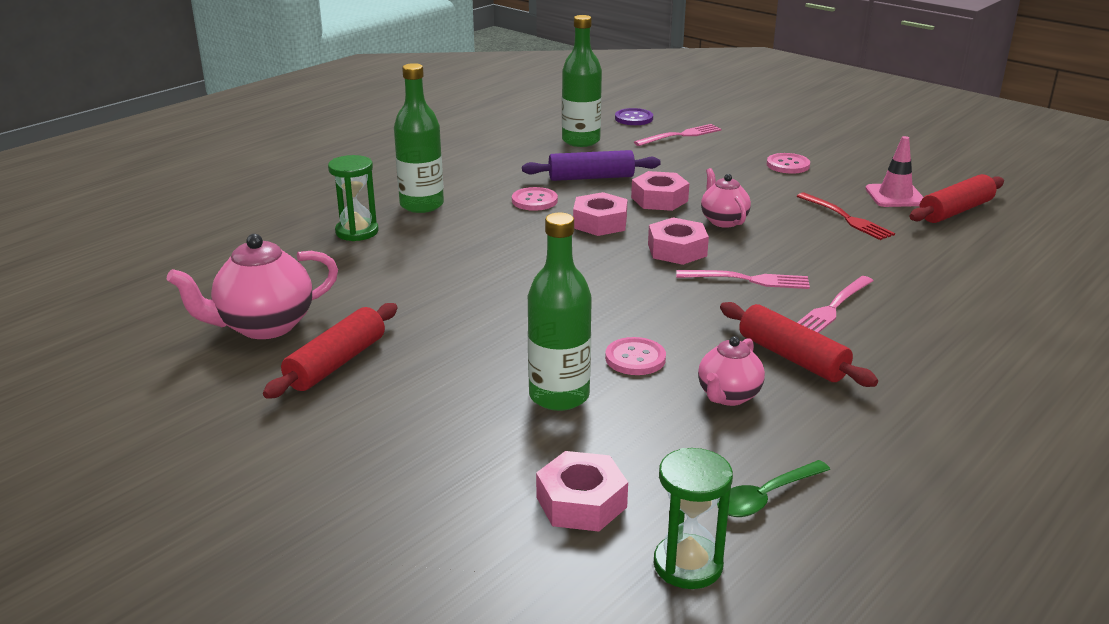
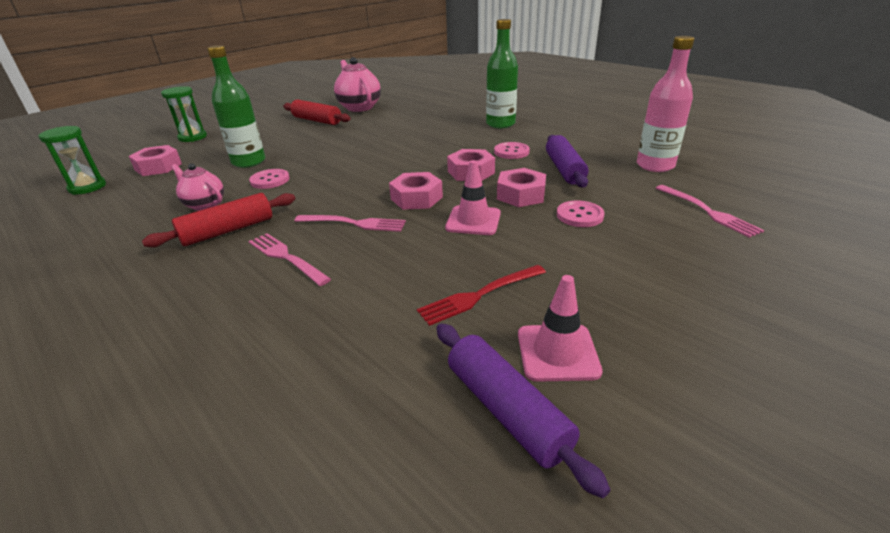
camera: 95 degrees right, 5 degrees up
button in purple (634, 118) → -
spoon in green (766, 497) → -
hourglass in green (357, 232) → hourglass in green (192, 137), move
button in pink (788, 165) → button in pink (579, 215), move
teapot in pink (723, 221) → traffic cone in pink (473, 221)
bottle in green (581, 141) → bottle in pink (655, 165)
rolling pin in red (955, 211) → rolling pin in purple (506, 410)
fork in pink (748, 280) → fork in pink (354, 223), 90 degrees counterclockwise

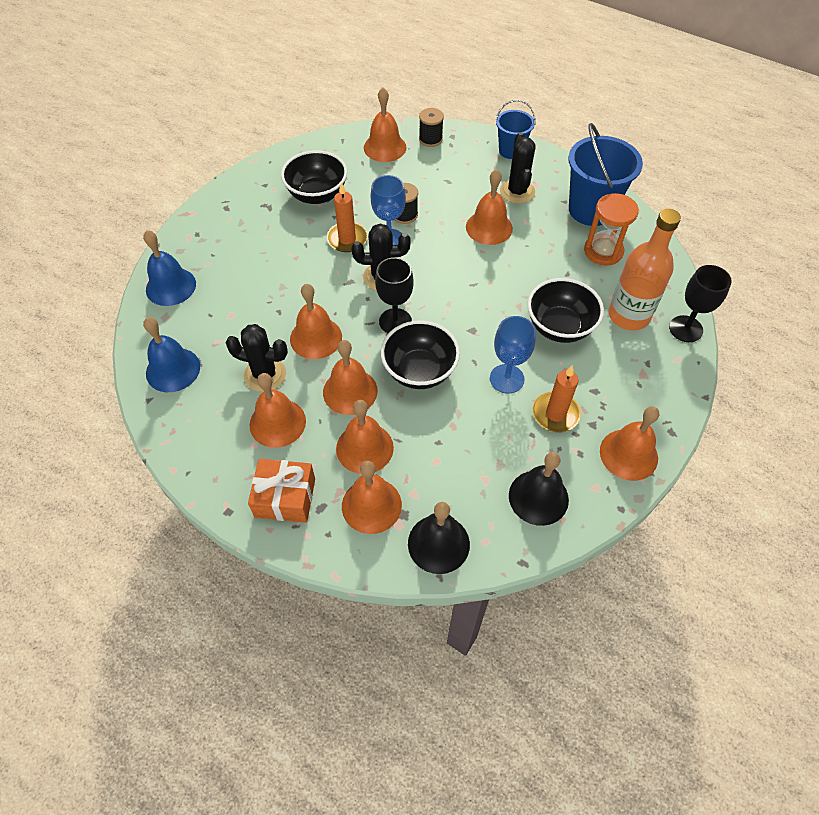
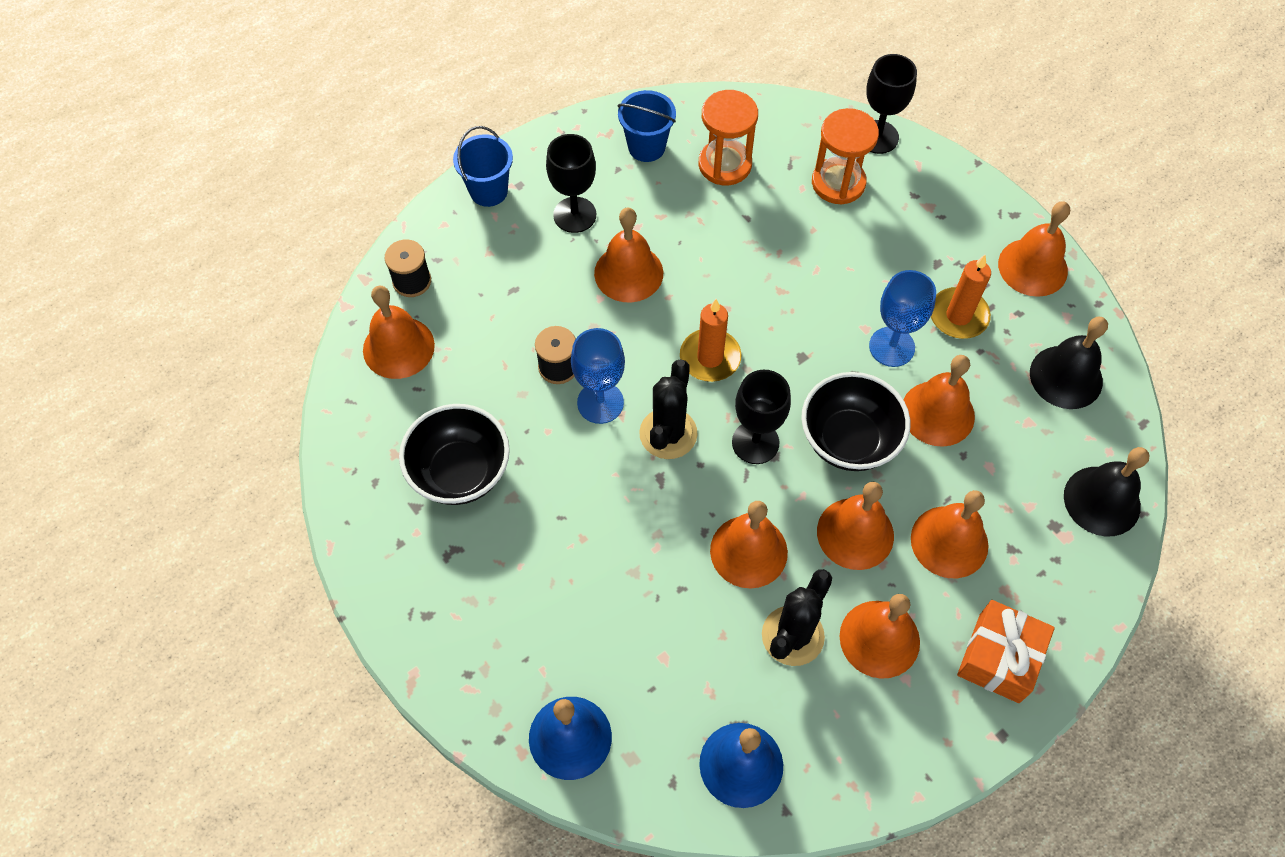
camera: 70 degrees left, 5 degrees up
bowl in black (559, 327) → -
candle in orange (347, 239) → candle in orange (710, 357), move
bell in orange (371, 505) → bell in orange (937, 413), move
cactus in black (517, 191) → goblet in black (574, 215)
bottle in orange (628, 315) → hourglass in orange (838, 183)
bucket in blue (591, 209) → bucket in blue (646, 147), x0.58

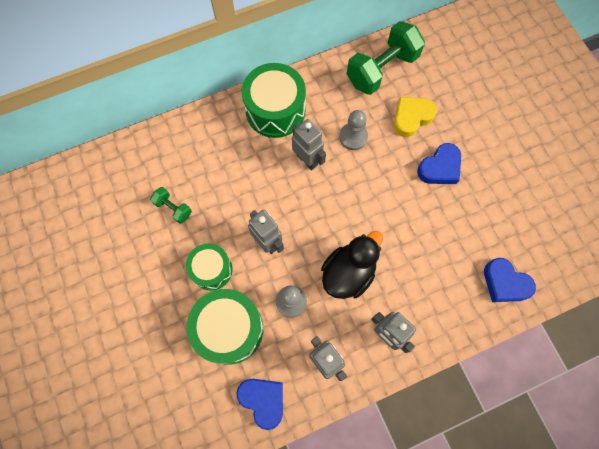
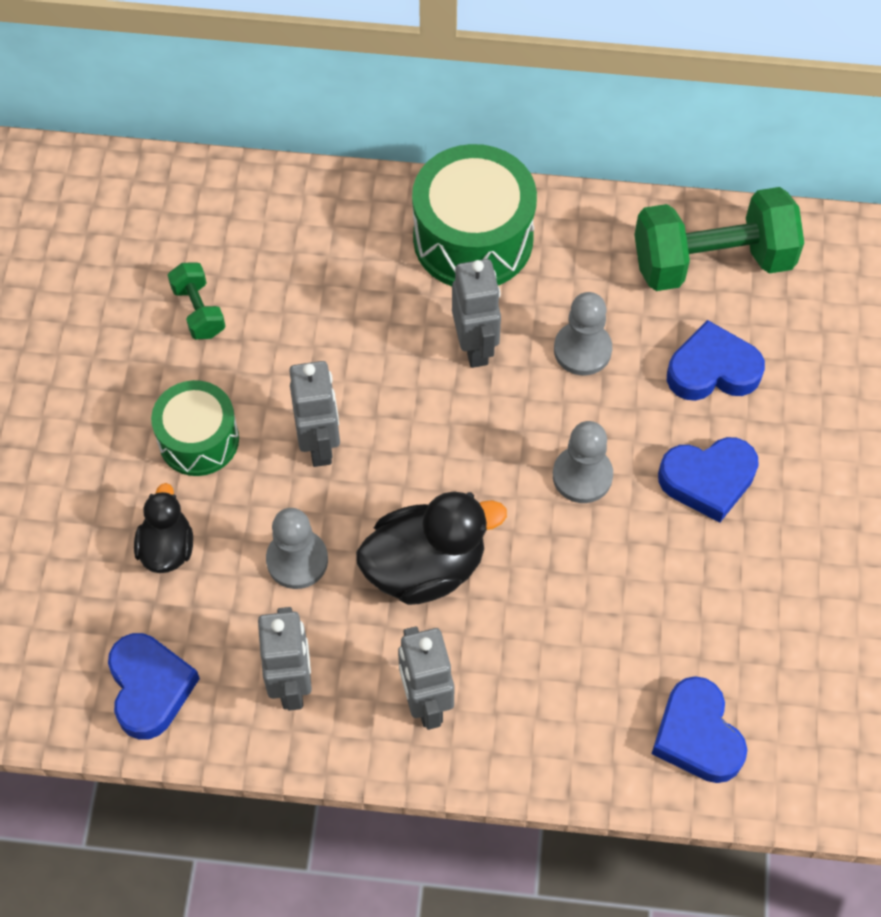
camera: 30 degrees right, 10 degrees down
- → pawn in grey (582, 476)
drum in green (229, 329) → duck in black (167, 548)
heart in yellow (411, 117) → heart in blue (712, 370)

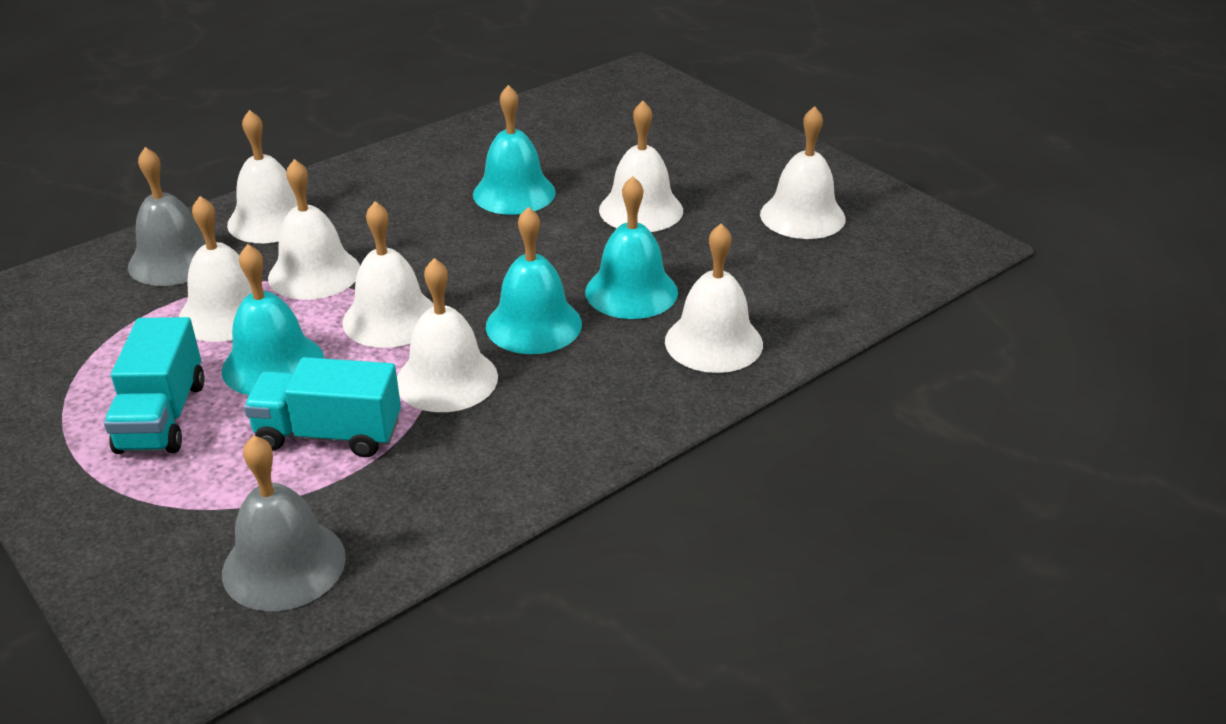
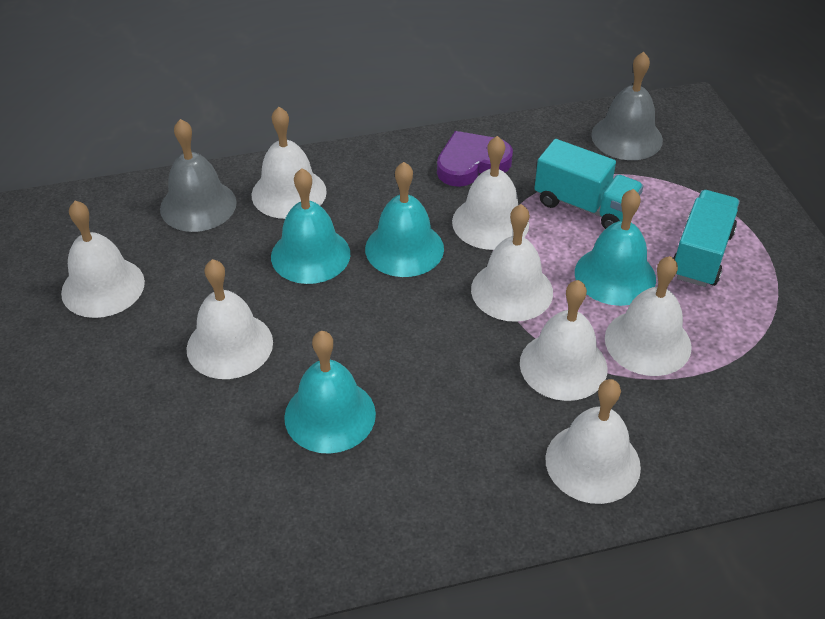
camera: 155 degrees left, 10 degrees up
- → heart in purple (471, 163)
bell in grey (174, 260) → bell in grey (198, 205), move

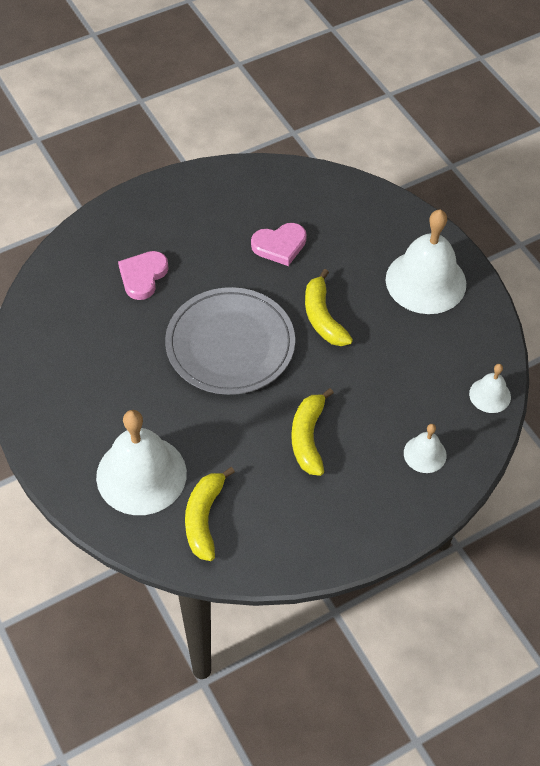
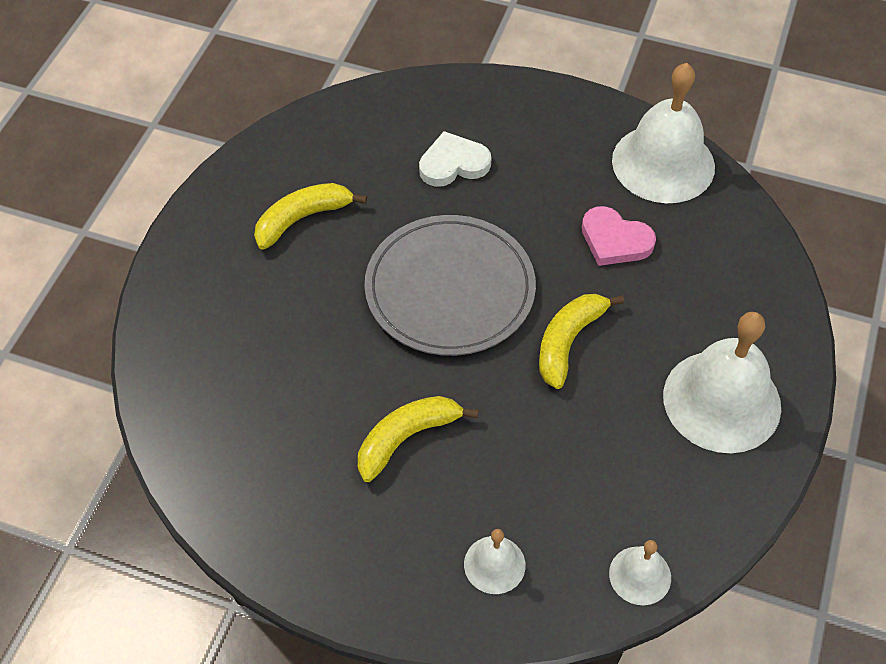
camera: 50 degrees right, 0 degrees up
bell in white (141, 474) → bell in white (663, 163), move
banana in yellow (204, 518) → banana in yellow (302, 219), move
heart in pink (143, 276) → heart in white (453, 164)

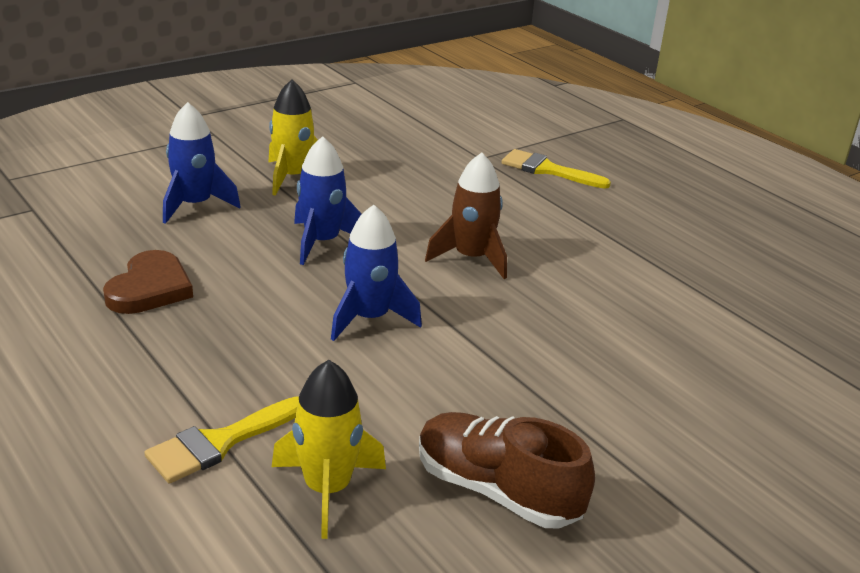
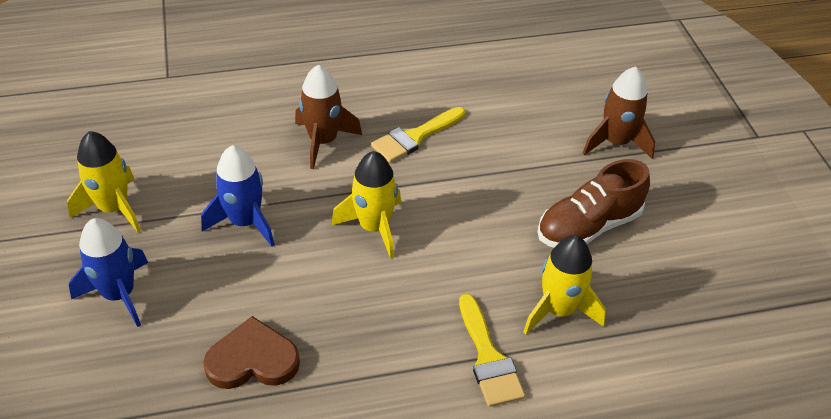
camera: 65 degrees left, 15 degrees up
- → rocket in brown (616, 142)
brush in yellow (547, 170) → brush in yellow (414, 137), move
rocket in blue (369, 318) → rocket in yellow (374, 227)
heart in brown (150, 288) → heart in brown (252, 360), 45 degrees counterclockwise

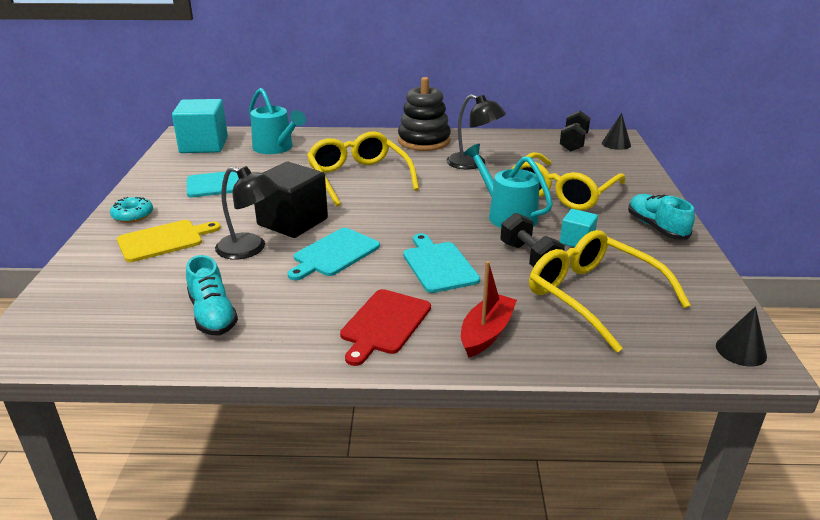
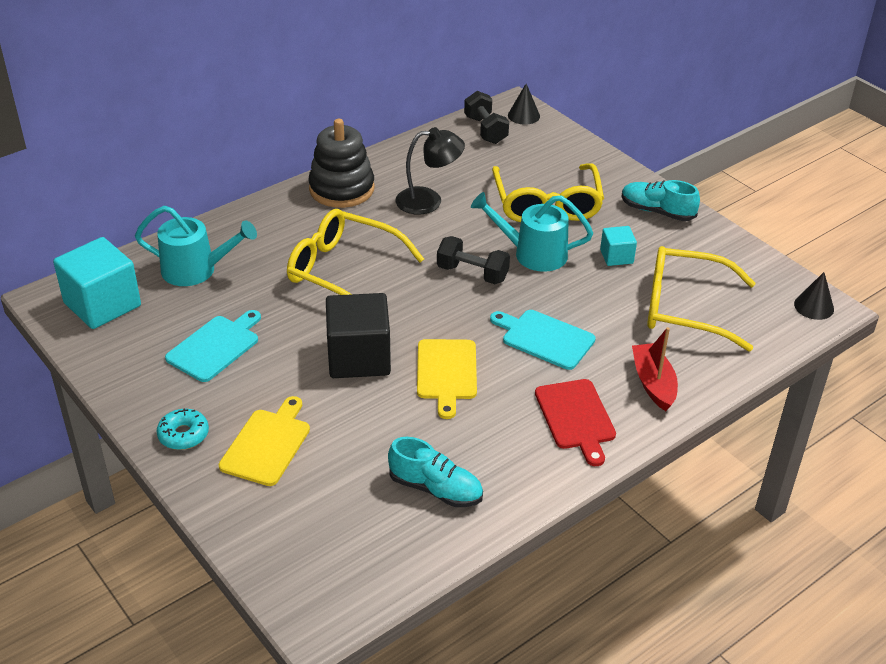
camera: 40 degrees left, 10 degrees up
lamp in black (250, 249) → -
dumbbell in black (529, 257) → dumbbell in black (472, 273), move
cutting board in turquoise (334, 254) → cutting board in yellow (446, 373)

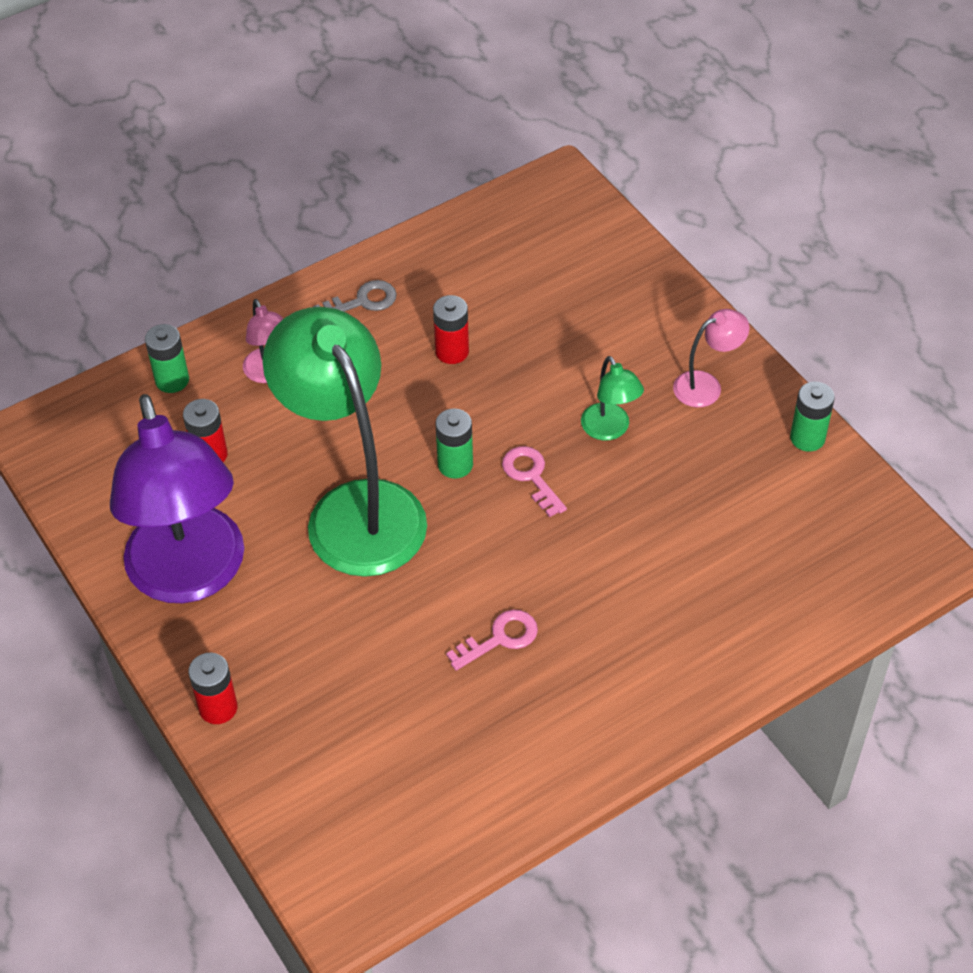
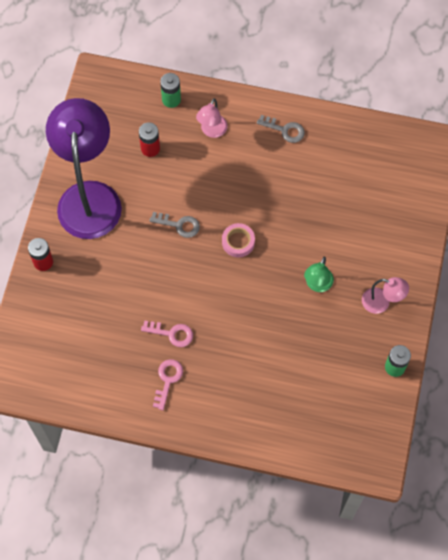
camera: 45 degrees right, 15 degrees up
battery in red (452, 351) → -
key in pink (531, 477) → key in pink (167, 380), move
lamp in green (355, 509) → key in grey (179, 225)
battery in green (455, 464) → tape in pink (238, 242)
lamp in purple (191, 576) → lamp in purple (89, 196), 150 degrees clockwise

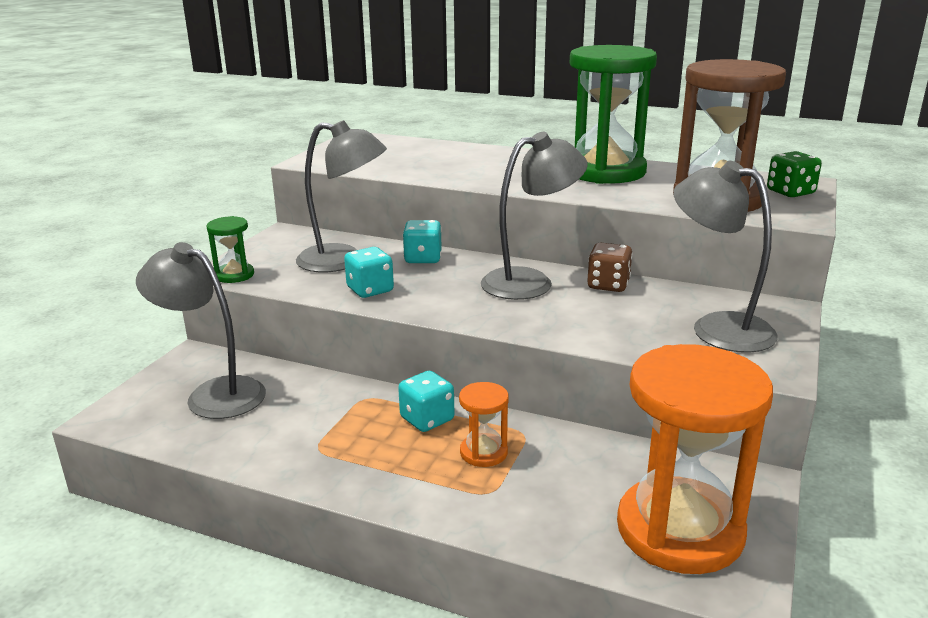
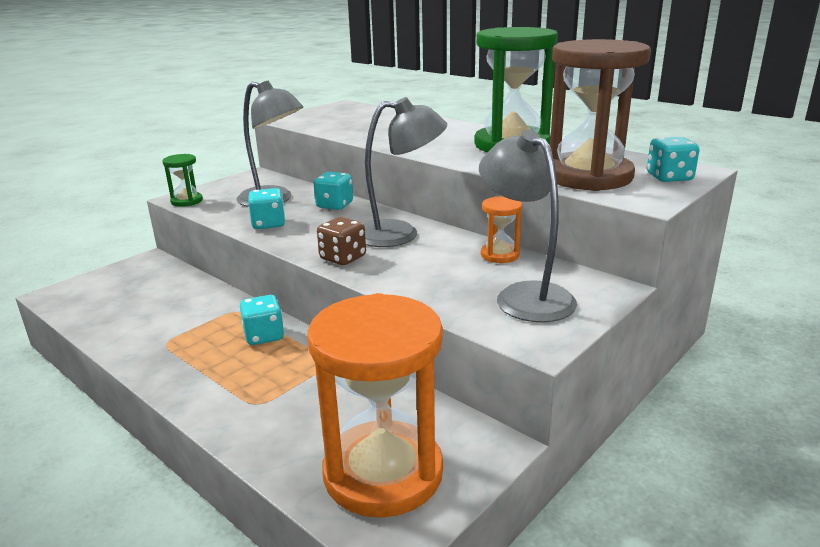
camera: 20 degrees right, 0 degrees up
lamp in grey (213, 394) → -
hourglass in orange (483, 452) → hourglass in orange (500, 255), move
dice in brown (608, 285) → dice in brown (343, 258), move
dice in green (790, 192) → dice in turquoise (669, 177)

